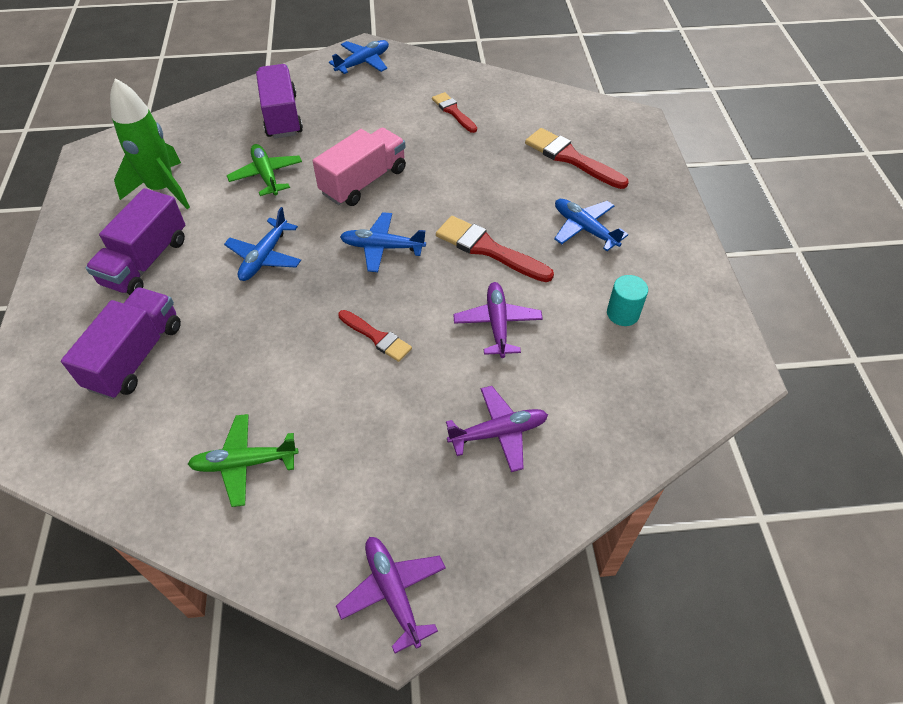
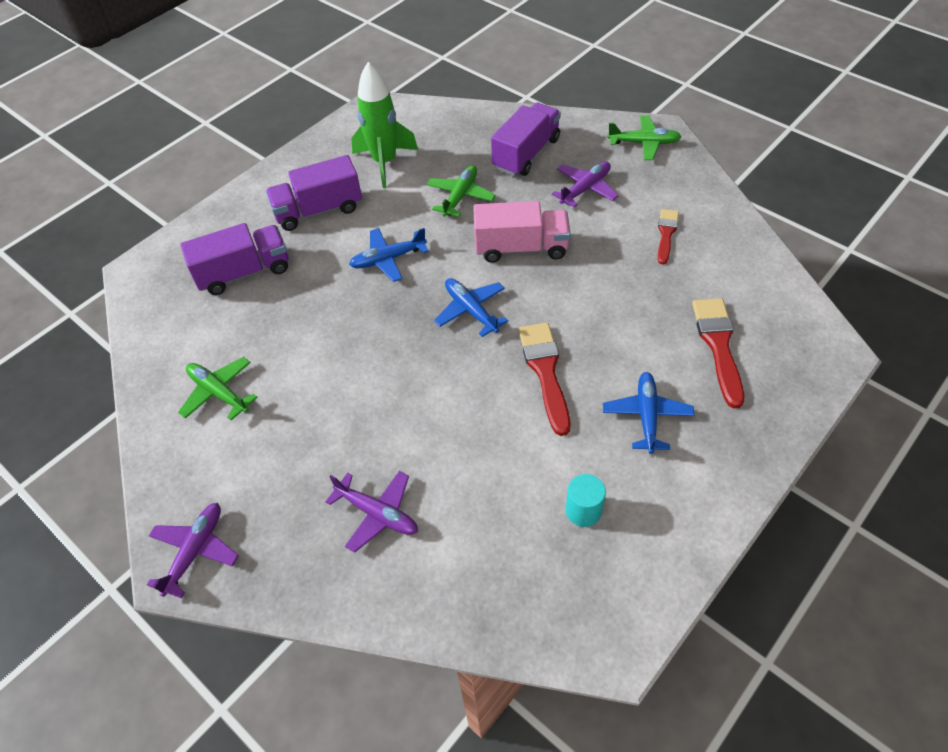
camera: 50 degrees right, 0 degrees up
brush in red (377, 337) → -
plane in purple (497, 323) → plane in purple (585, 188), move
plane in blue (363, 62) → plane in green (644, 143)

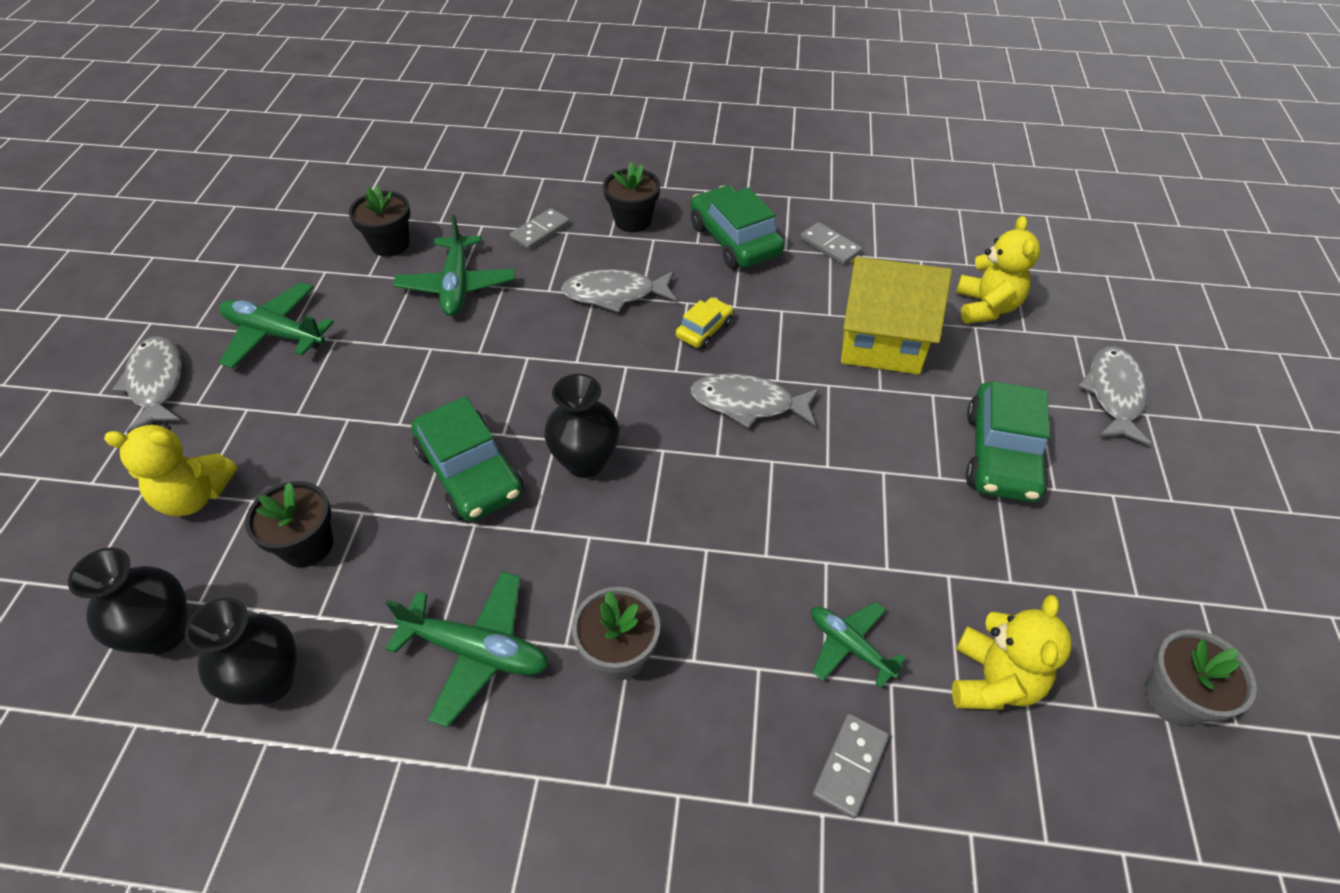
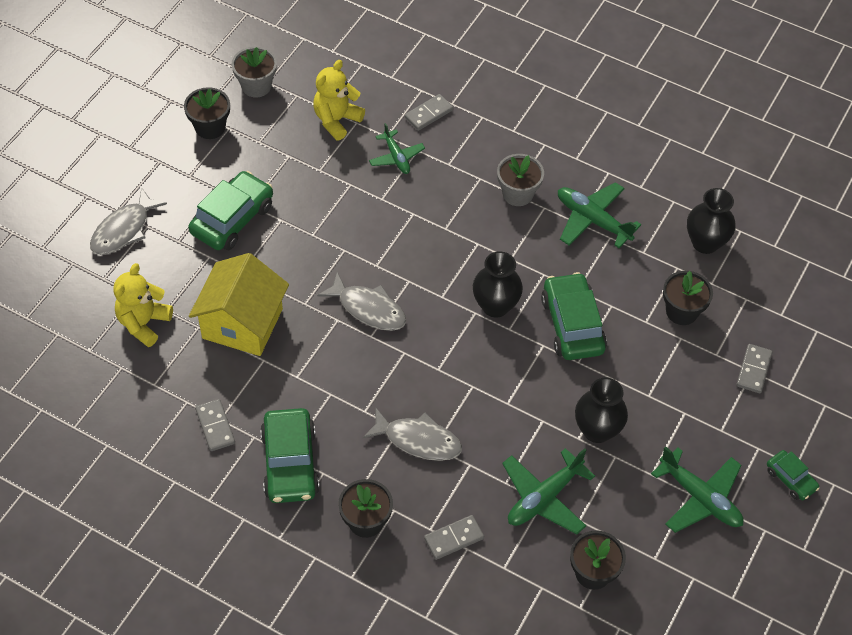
camera: 160 degrees left, 5 degrees up
car in yellow (704, 330) → -
- → flower pot in black (210, 127)
vase in black (163, 633) → vase in black (597, 430), move
teddy bear in yellow (195, 496) → domino in grey (754, 370)
fish in grey (157, 383) → car in green (790, 479)
plane in green (457, 285) → plane in green (544, 498), 150 degrees counterclockwise
house in yellow (882, 341) → house in yellow (242, 323), 75 degrees clockwise

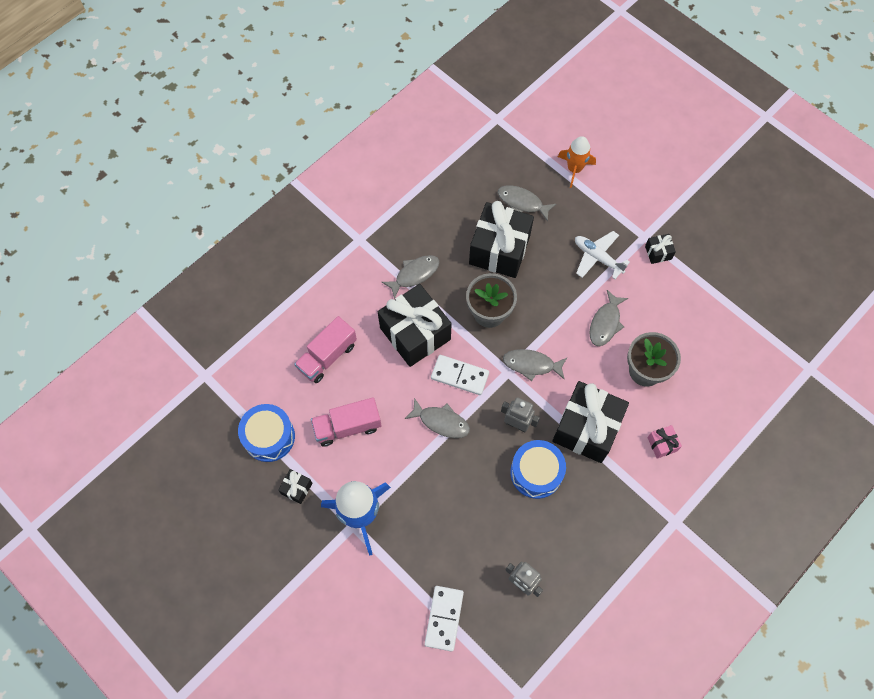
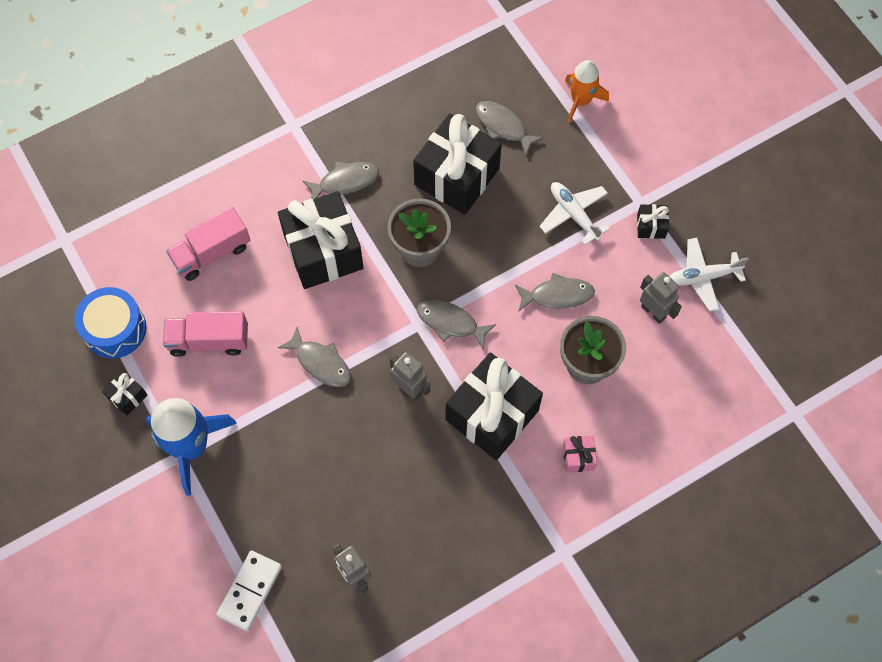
camera: 15 degrees right, 0 degrees up
domino in white (460, 375) → -
drum in blue (536, 472) → -
- → robot in grey (653, 312)
- → plane in white (703, 277)
fish in grey (605, 323) → fish in grey (557, 295), 135 degrees counterclockwise

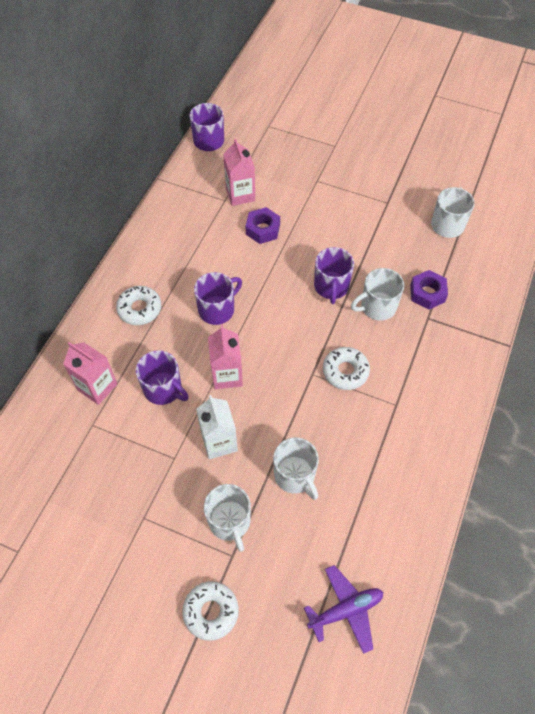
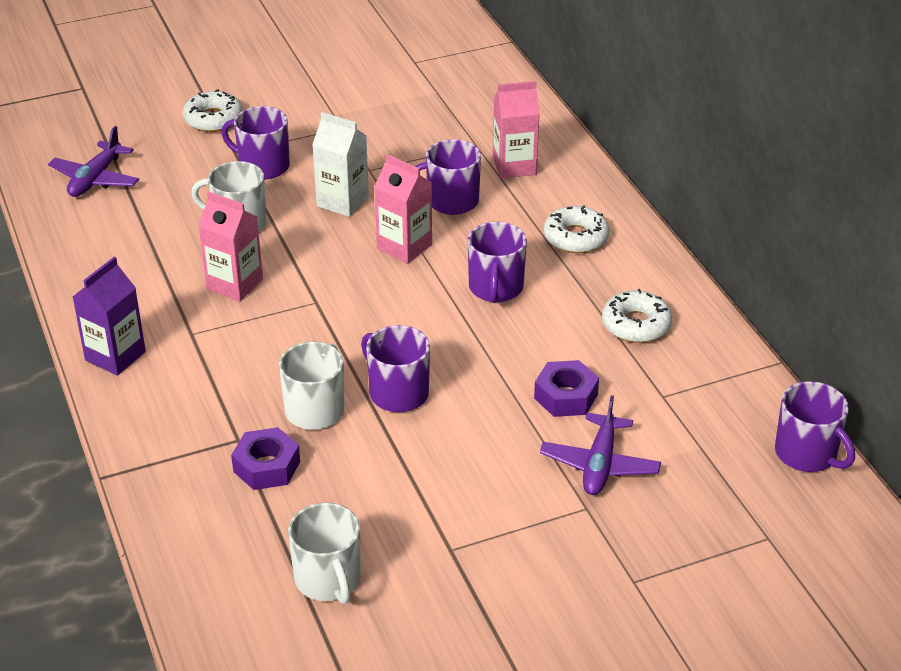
camera: 135 degrees right, 20 degrees down
- → carton in purple (115, 356)
- → plane in purple (599, 464)
carton in pink (240, 194) → carton in pink (234, 284), move
donut in white (345, 371) → donut in white (636, 324), move
mug in white (230, 522) → mug in purple (262, 166)

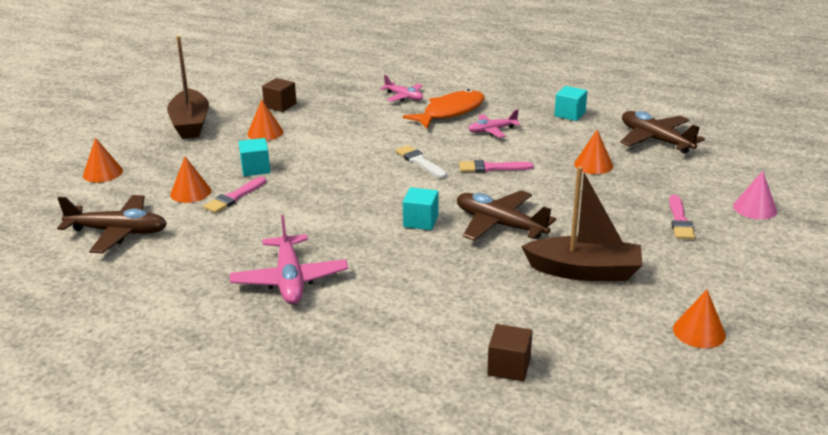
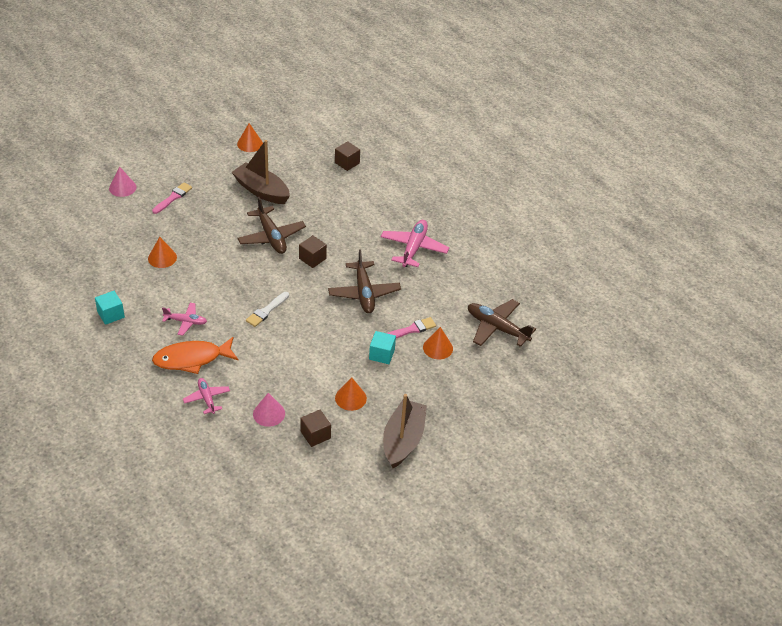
camera: 155 degrees left, 15 degrees up
cone in orange (102, 173) → -
brush in pink (492, 168) → -
- → cone in pink (269, 413)
plane in brown (655, 140) → plane in brown (364, 293), move
cube in turquoise (420, 221) → cube in brown (312, 258)
brush in white (420, 162) → brush in white (267, 311), 45 degrees clockwise

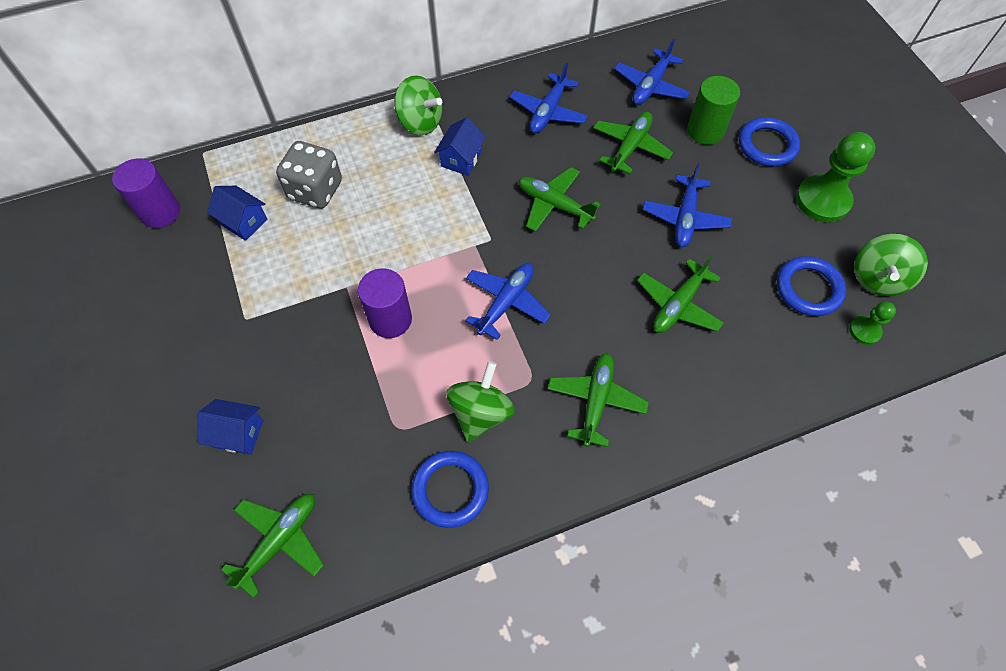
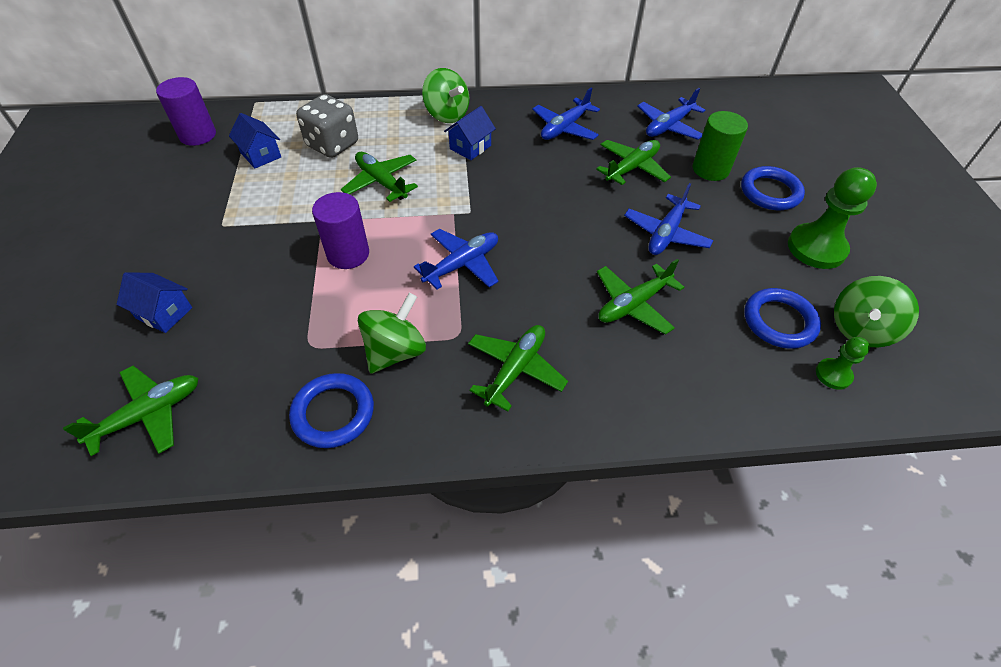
camera: 15 degrees right, 10 degrees down
plane in green (554, 205) → plane in green (381, 182), move

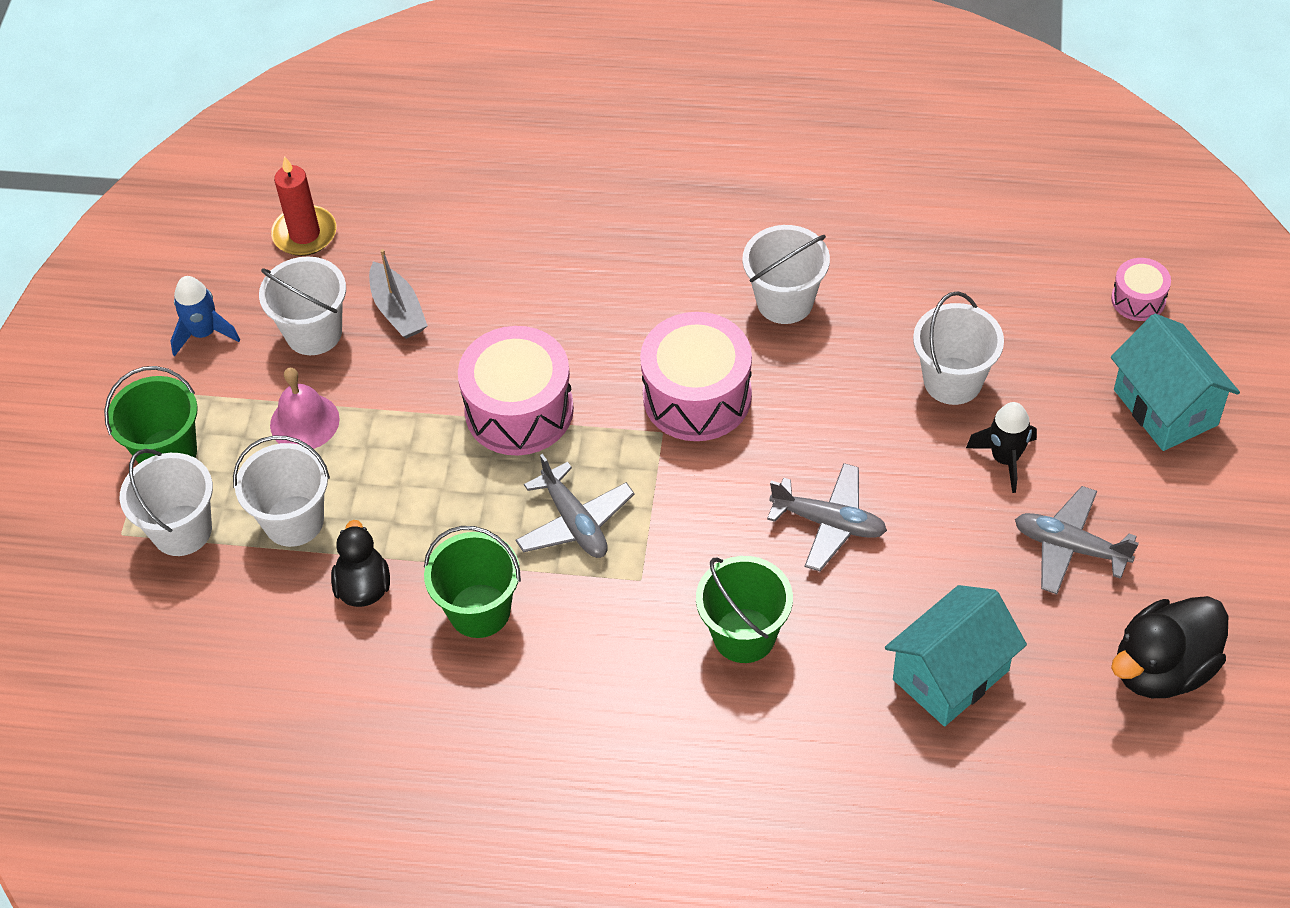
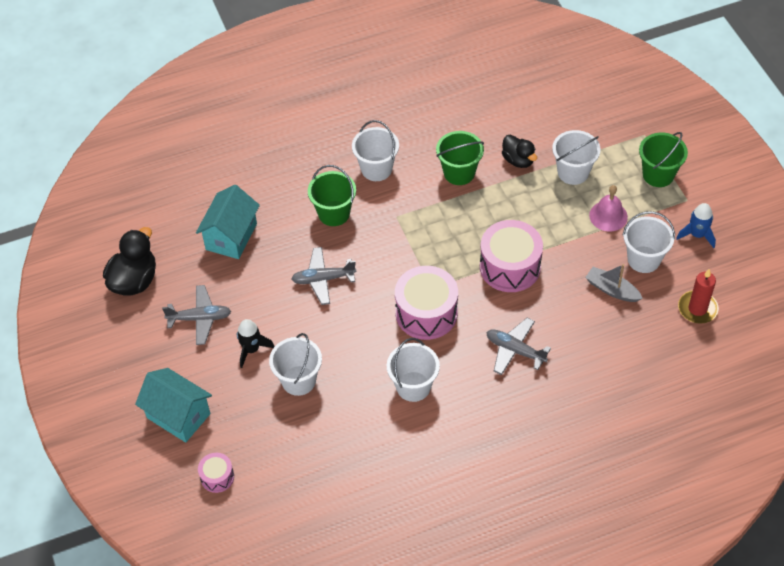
camera: 150 degrees right, 0 degrees up
bucket in white (182, 530) → bucket in white (376, 169), move
plane in grey (575, 522) → plane in grey (515, 350), move

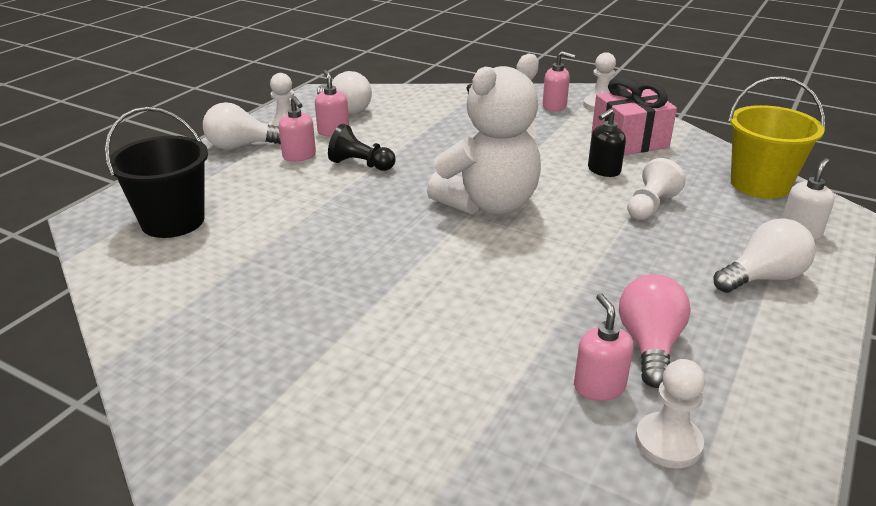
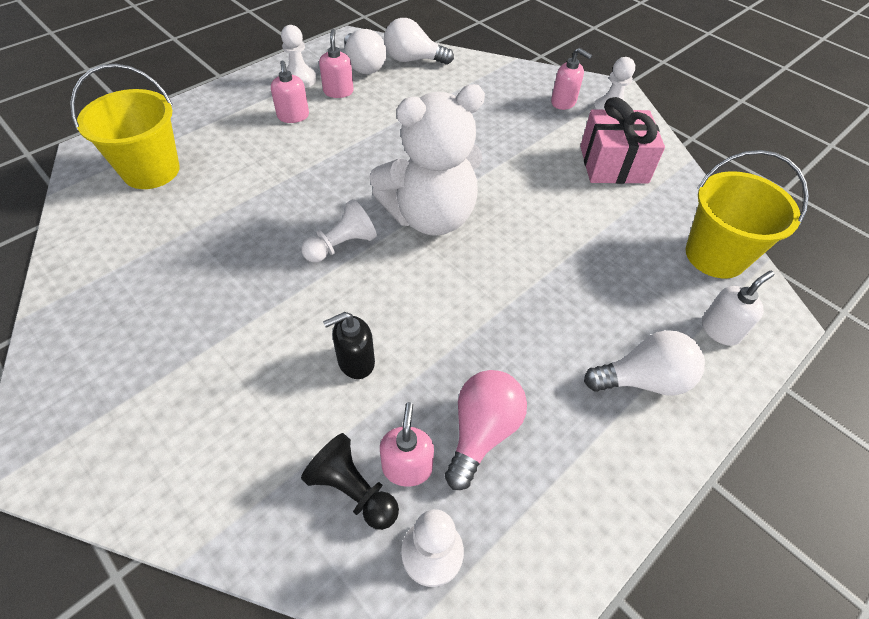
camera: 15 degrees right, 20 degrees up
light bulb in white (241, 146) → light bulb in white (413, 60), move
pawn in black (361, 164) → pawn in black (353, 490), move
soap dispenser in black (603, 170) → soap dispenser in black (355, 362), move
pawn in white (650, 206) → pawn in white (341, 245), move
bucket in black (173, 221) → bucket in yellow (151, 170)

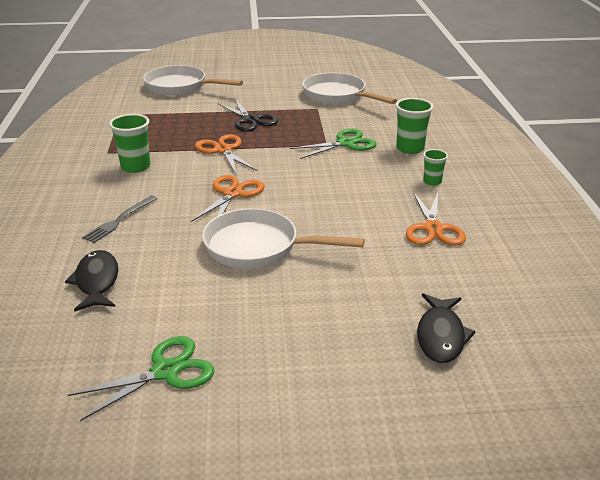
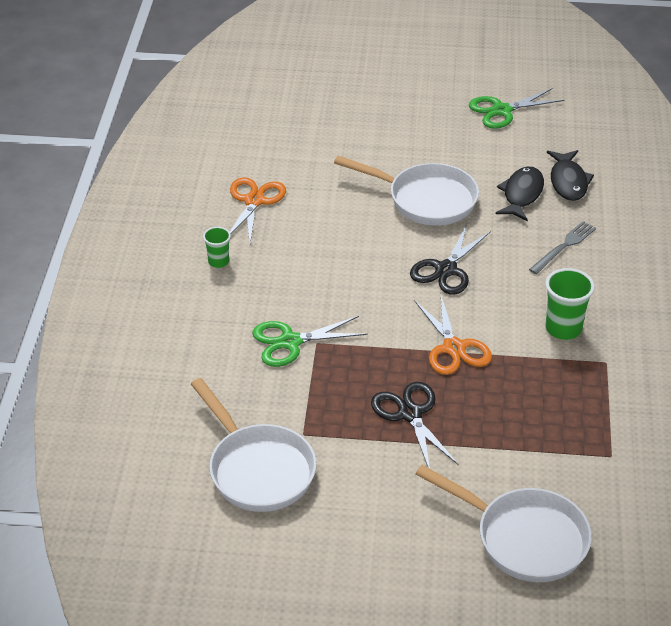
camera: 170 degrees left, 10 degrees up
cup in green (410, 148) → -
fish in black (441, 336) → fish in black (521, 194), move
scissors in orange (232, 194) → scissors in black (446, 270)

